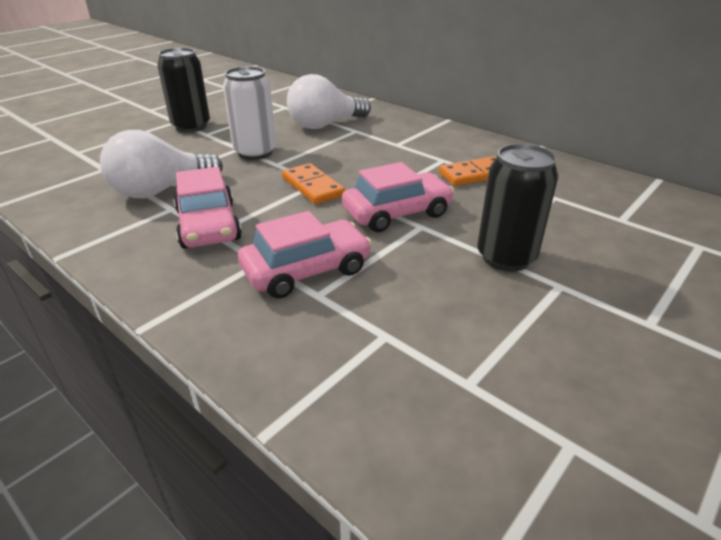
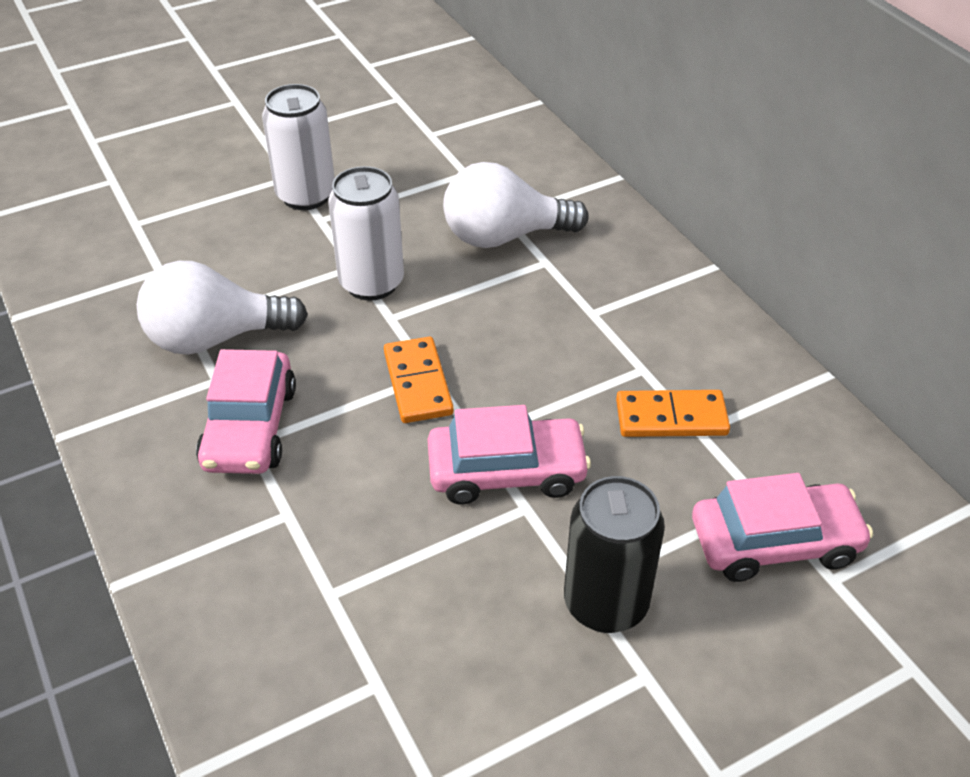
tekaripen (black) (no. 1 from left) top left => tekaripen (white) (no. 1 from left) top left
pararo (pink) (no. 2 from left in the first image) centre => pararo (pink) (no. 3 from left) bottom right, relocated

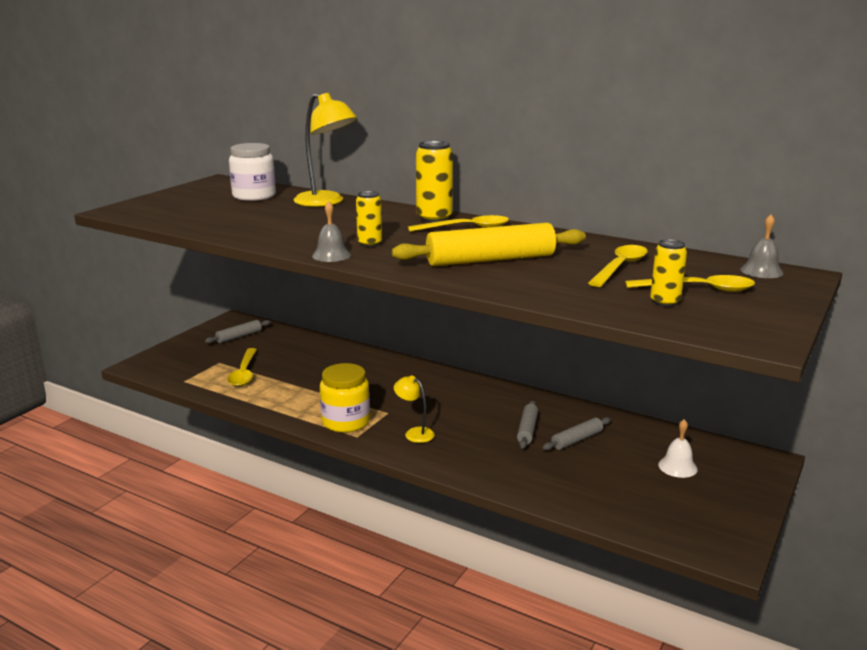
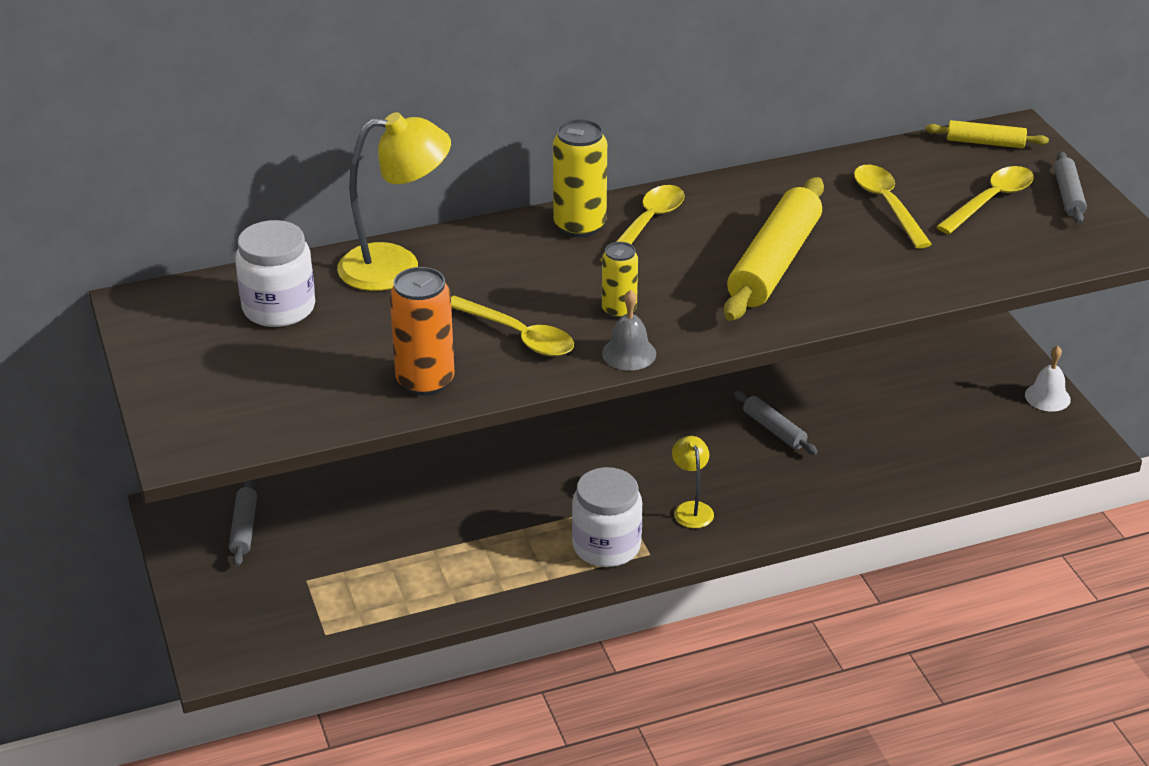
nothing => tekaripen (orange) centre
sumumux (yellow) (no. 1 from left) middle left => sumumux (yellow) (no. 1 from left) centre, relocated
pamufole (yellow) centre => pamufole (white) (no. 2 from left) bottom centre
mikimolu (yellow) (no. 2 from left) centre, 90 degrees clockwise
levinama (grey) (no. 2 from left) middle right => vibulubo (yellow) (no. 2 from left) top right
levinama (white) bottom right => levinama (white) middle right, relocated
vibulubo (grey) (no. 3 from left) centre => vibulubo (grey) (no. 3 from left) top right, relocated
tekaripen (yellow) (no. 3 from left) middle right => nothing

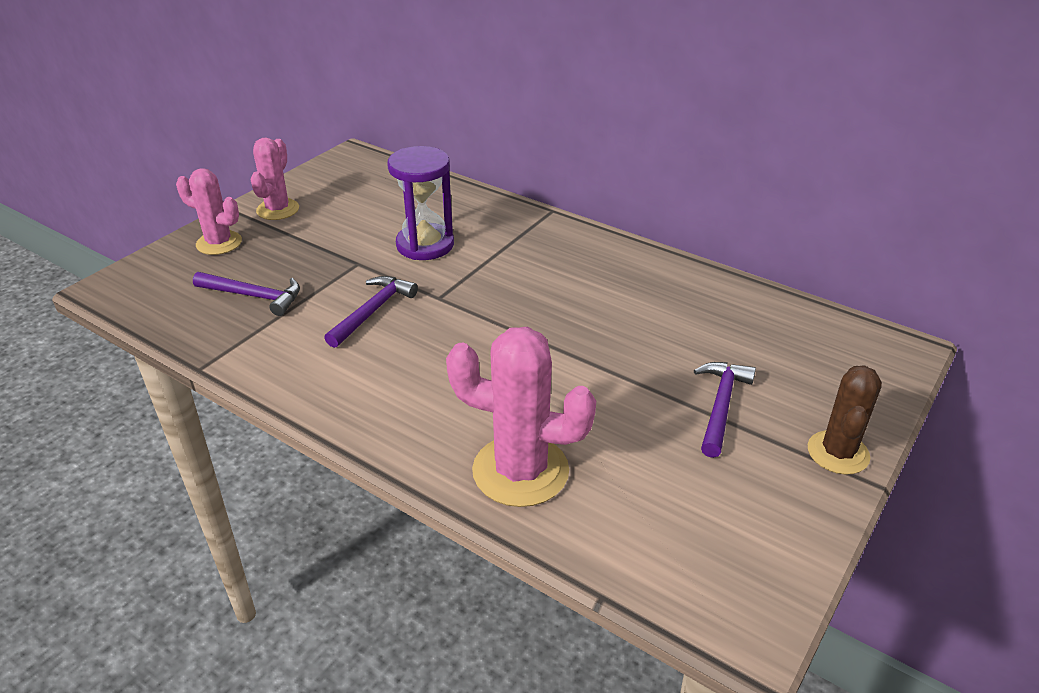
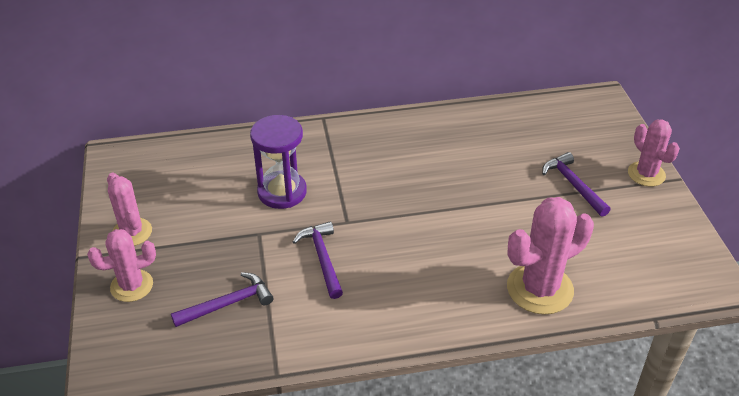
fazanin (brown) middle right => fazanin (pink) (no. 4 from left) middle right

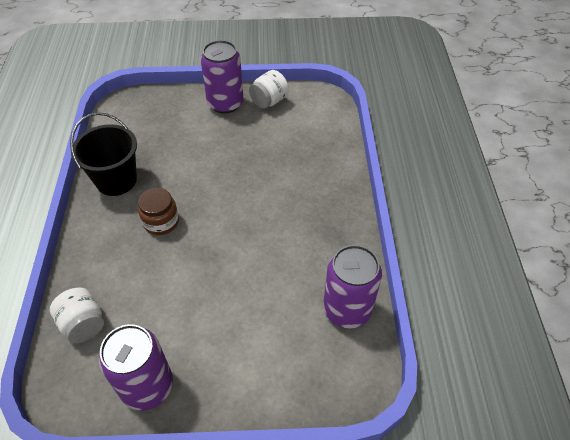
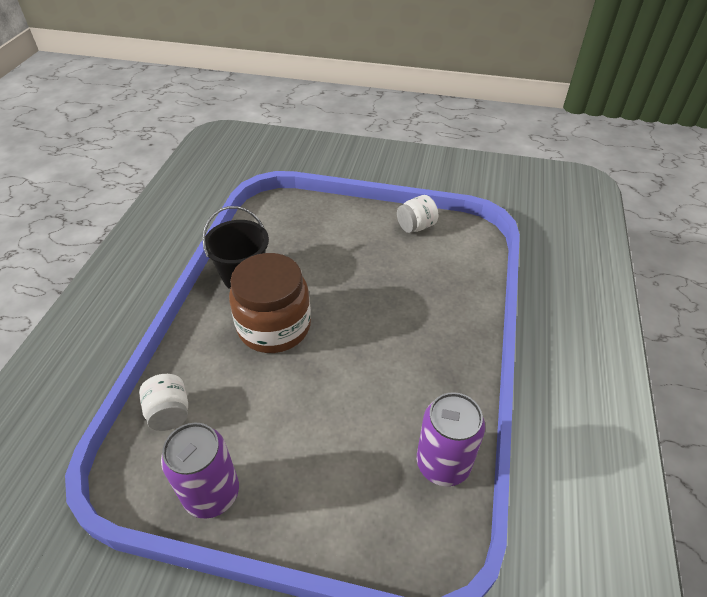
pamufole (brown) middle left => pamufole (brown) centre, x1.97
tekaripen (purple) (no. 2 from left) top centre => nothing

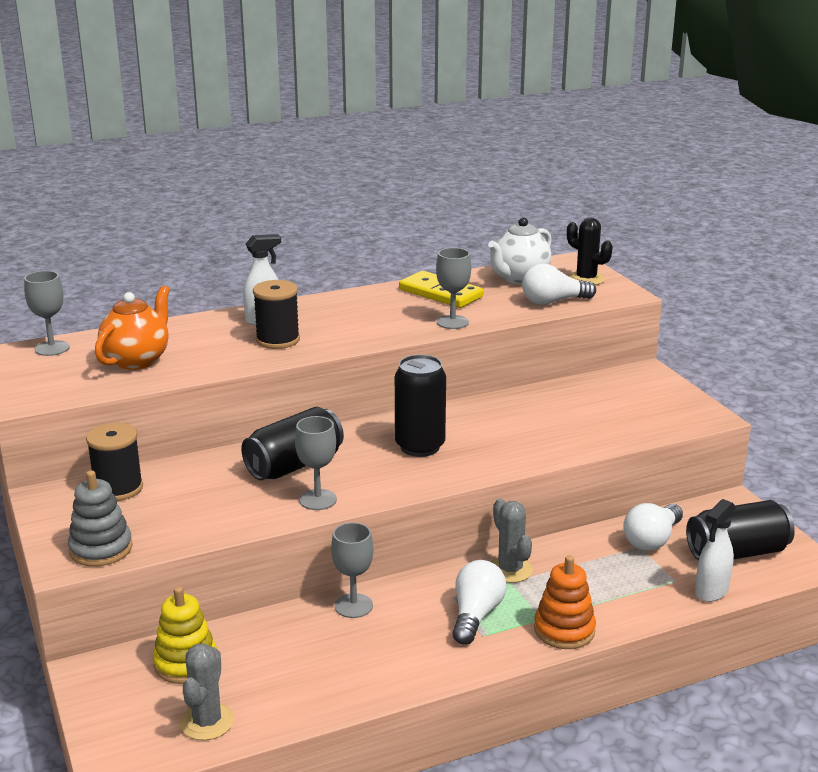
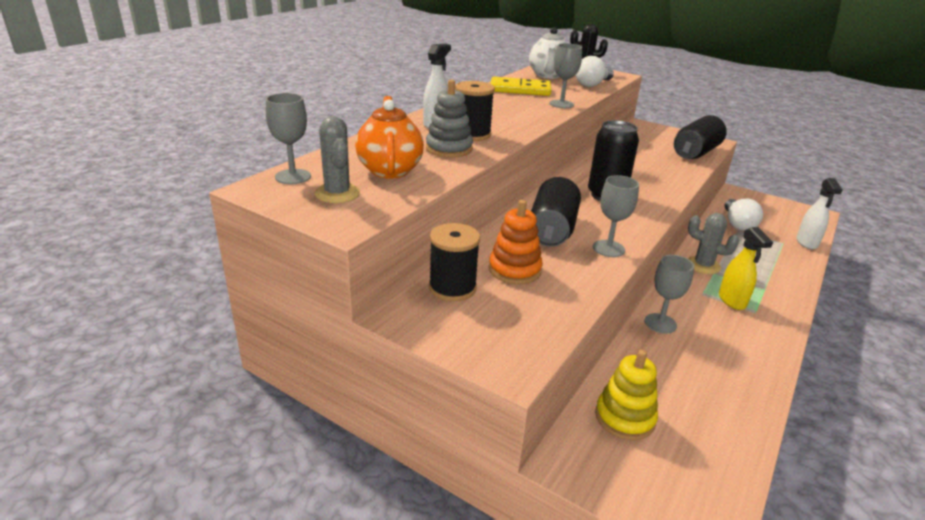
fazanin (grey) (no. 1 from left) bottom left => fazanin (grey) (no. 1 from left) top centre, relocated
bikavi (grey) bottom left => bikavi (grey) top centre, relocated
bikavi (orange) bottom right => bikavi (orange) centre, relocated
tekaripen (black) (no. 3 from left) bottom right => tekaripen (black) (no. 3 from left) top right, relocated
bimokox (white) (no. 1 from left) bottom centre => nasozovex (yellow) middle right

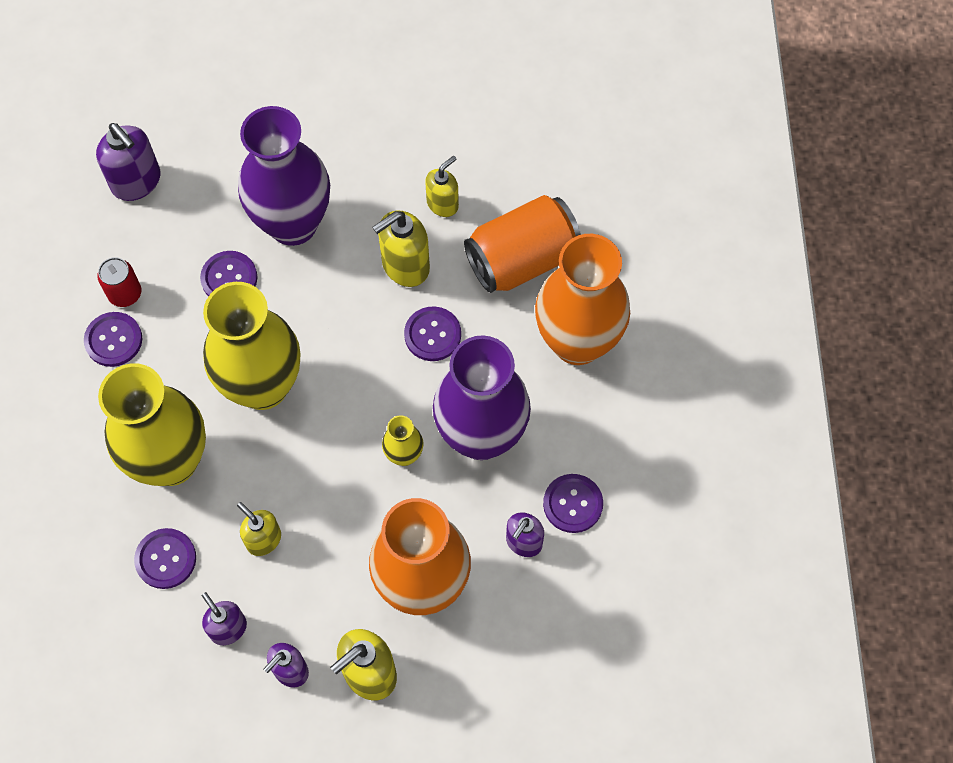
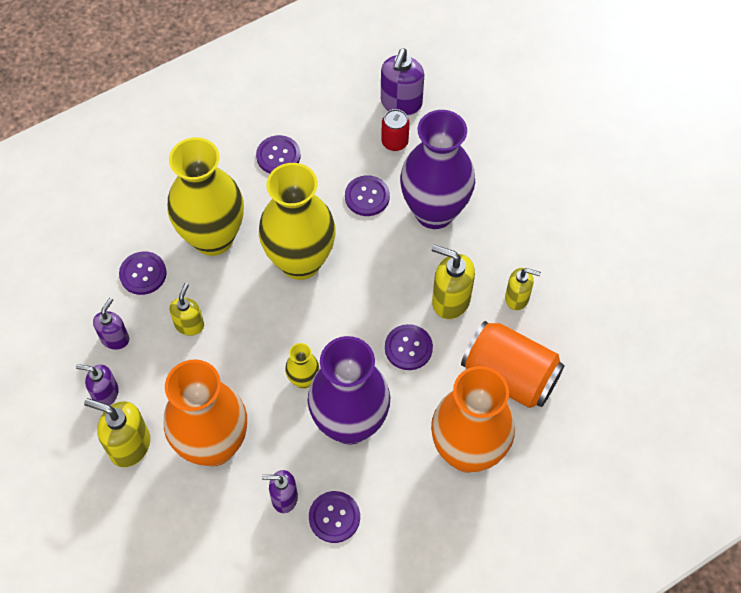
tekaripen (red) middle left => tekaripen (red) top centre, relocated

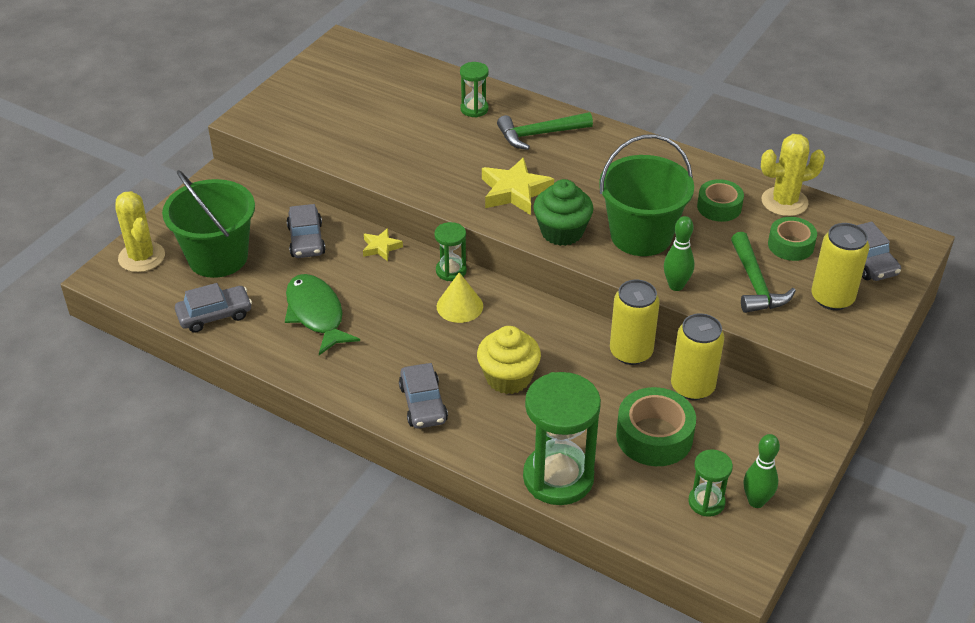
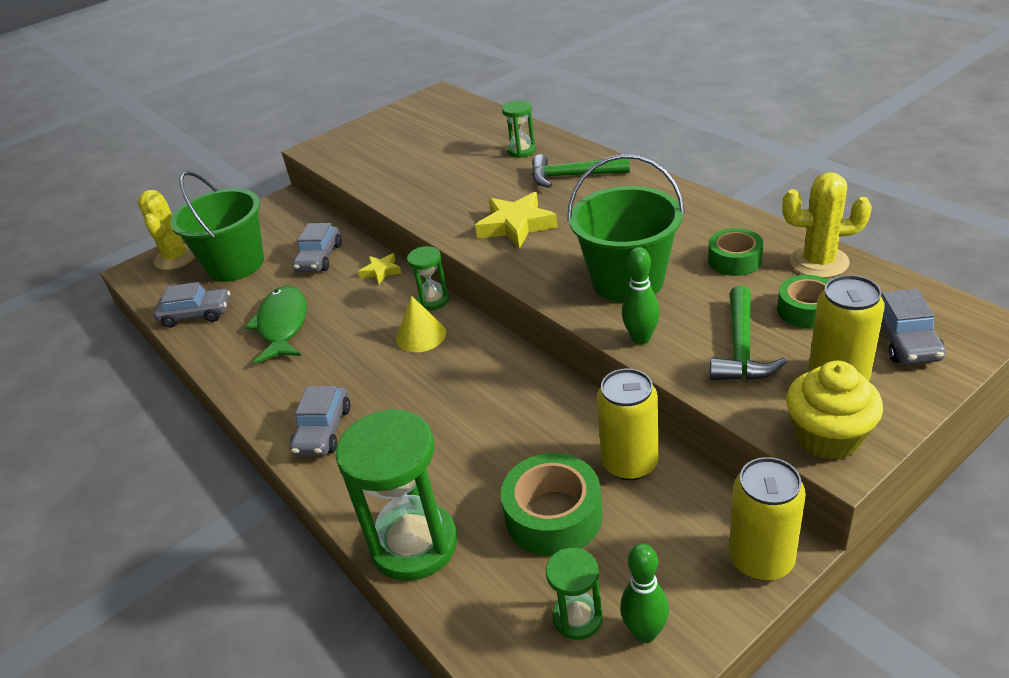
tekaripen (yellow) (no. 1 from left in the first image) centre => tekaripen (yellow) (no. 2 from left) bottom right, relocated
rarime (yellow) centre => rarime (yellow) middle right, relocated
rarime (green) centre => nothing

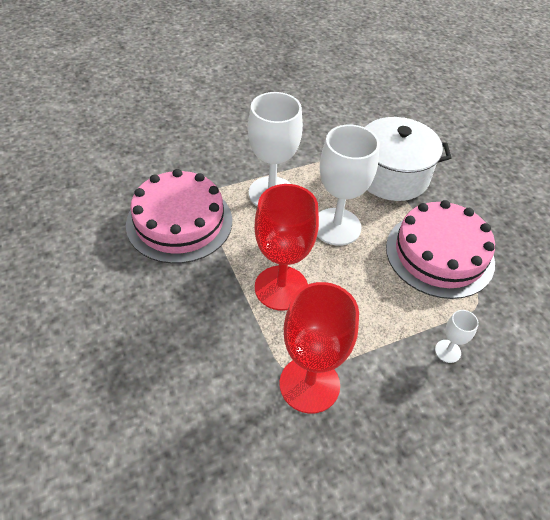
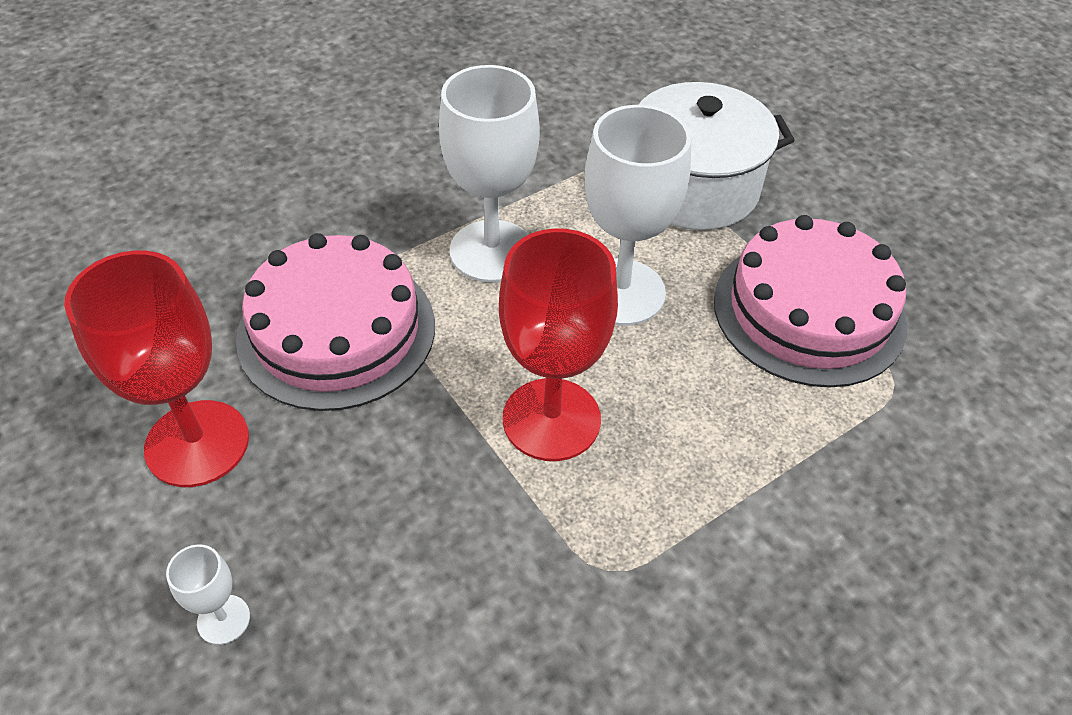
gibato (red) (no. 2 from left in the first image) bottom centre => gibato (red) (no. 1 from left) middle left, relocated
gibato (white) (no. 3 from left in the first image) middle right => gibato (white) (no. 1 from left) bottom left, relocated

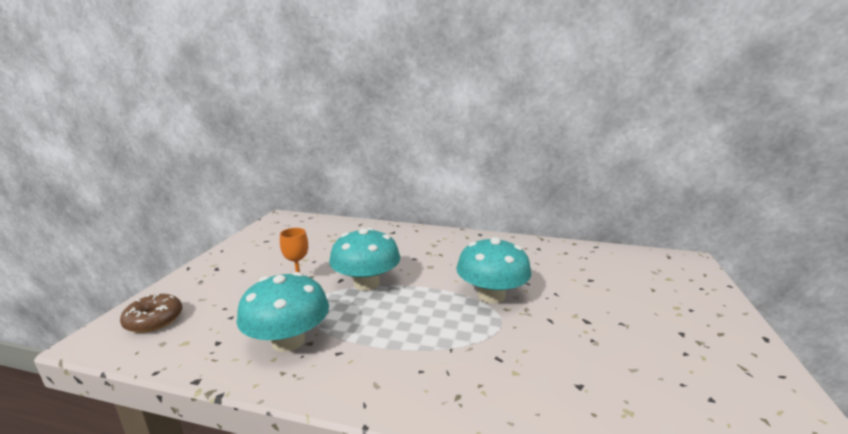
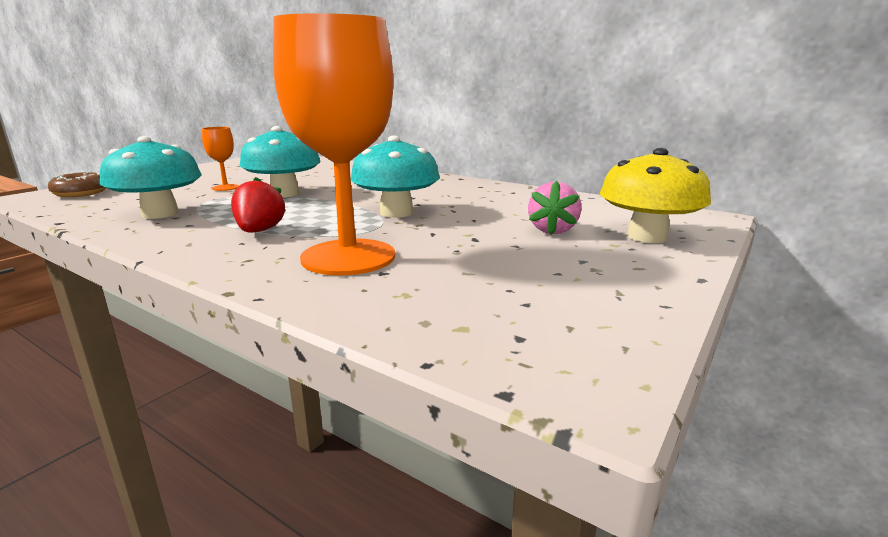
nothing => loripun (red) middle left
nothing => gibato (orange) (no. 2 from left) top centre
nothing => loripun (pink) centre
nothing => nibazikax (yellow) middle right

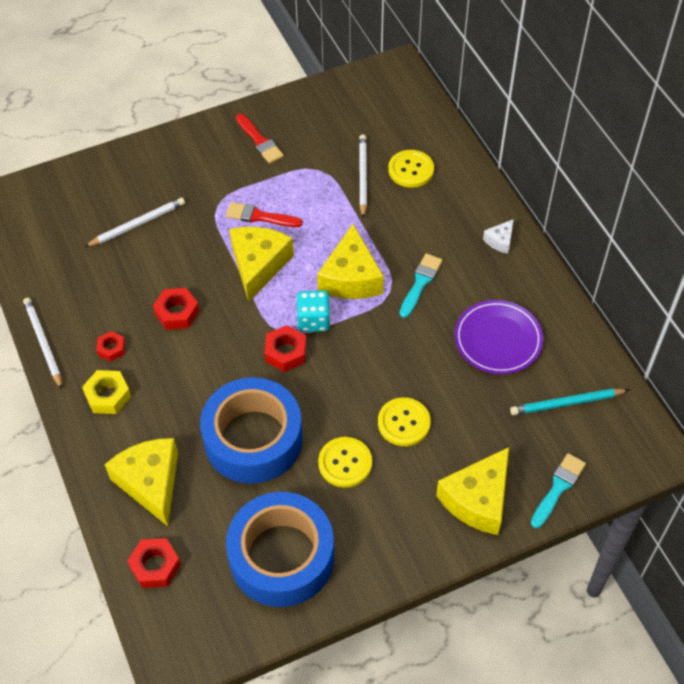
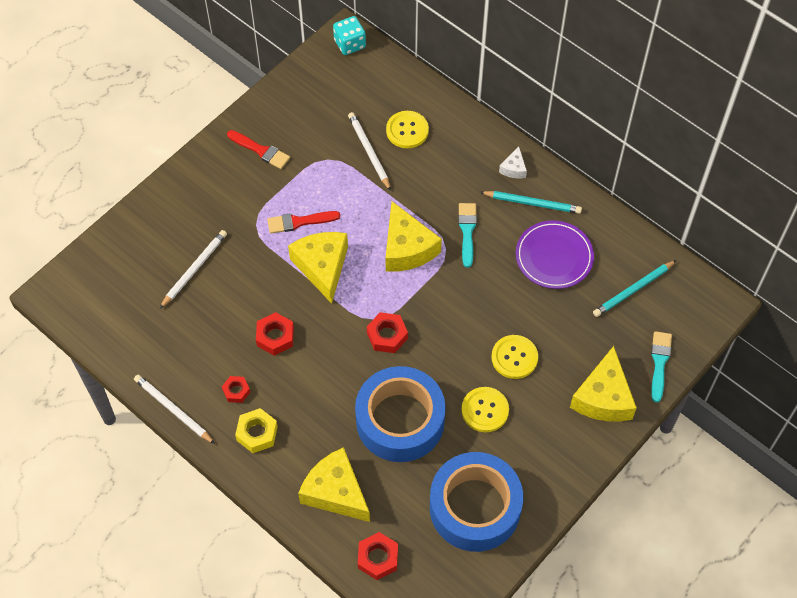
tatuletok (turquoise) centre => tatuletok (turquoise) top centre, relocated
nothing => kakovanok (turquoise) (no. 1 from left) centre

